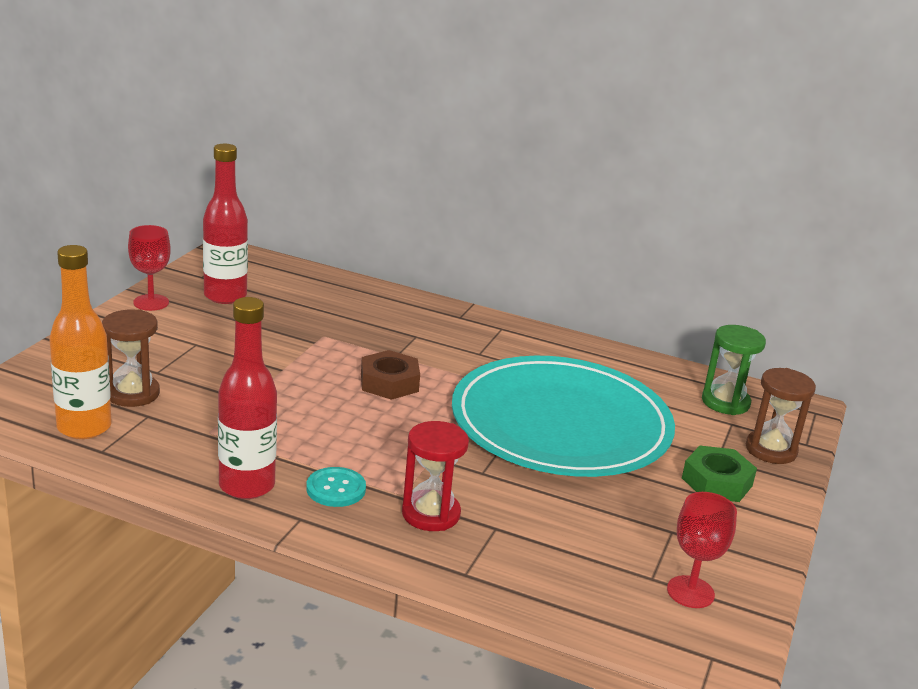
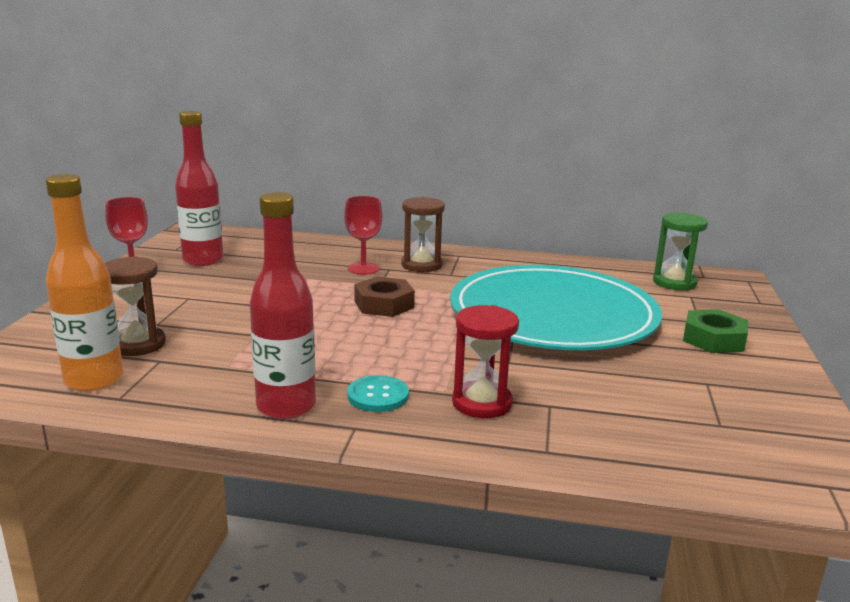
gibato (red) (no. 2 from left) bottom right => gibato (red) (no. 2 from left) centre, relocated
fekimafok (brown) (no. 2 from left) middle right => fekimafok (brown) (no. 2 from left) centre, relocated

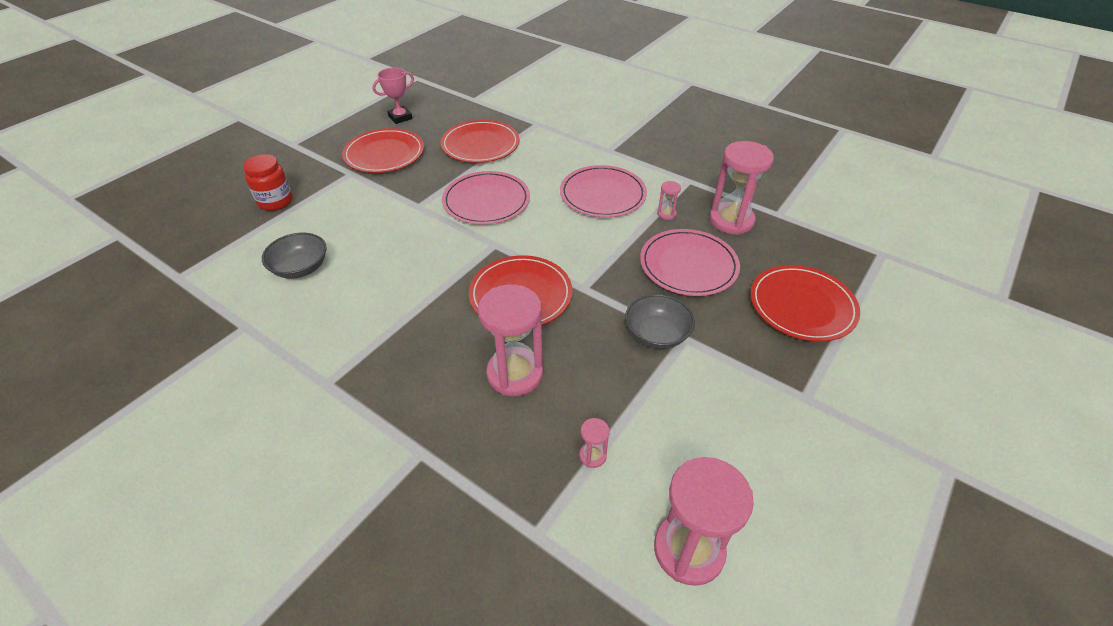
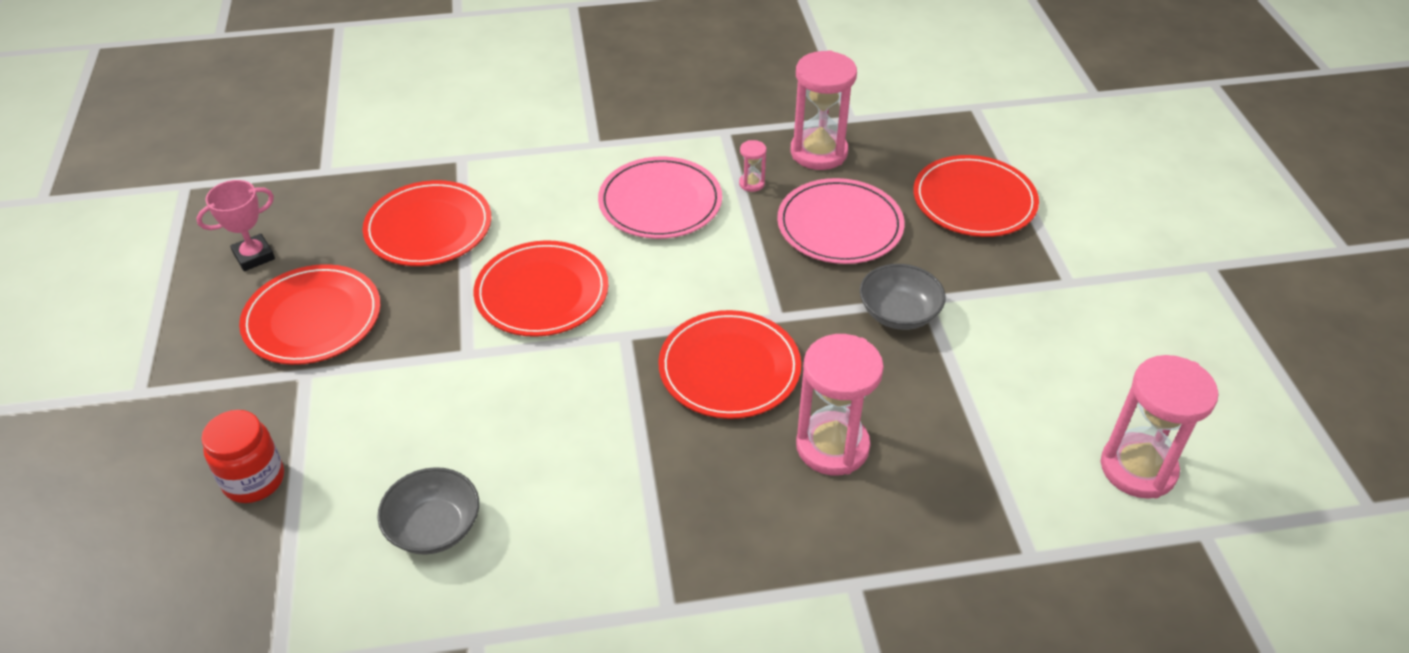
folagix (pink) top centre => folagix (pink) middle left, 45 degrees clockwise
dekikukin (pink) (no. 1 from left) top centre => dekikukin (red) (no. 3 from left) centre
fekimafok (pink) (no. 2 from left) bottom centre => nothing

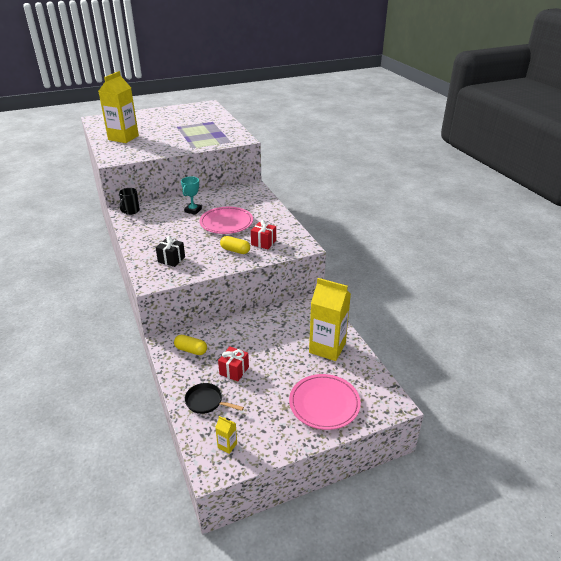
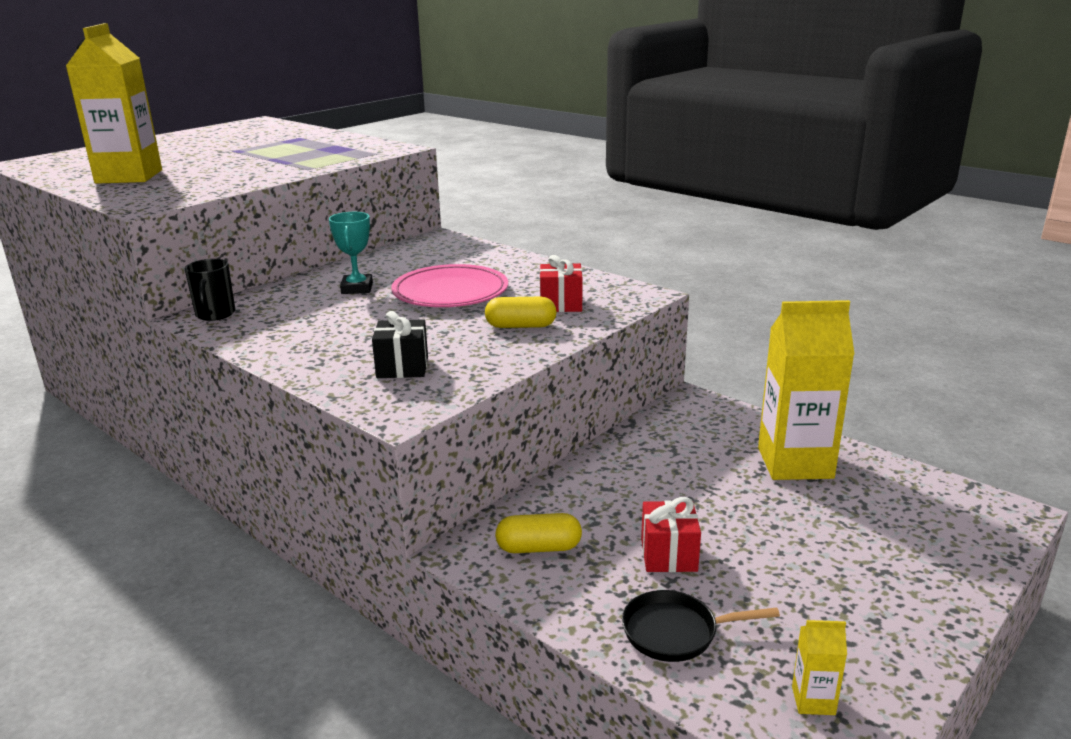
dekikukin (pink) (no. 2 from left) bottom centre => nothing

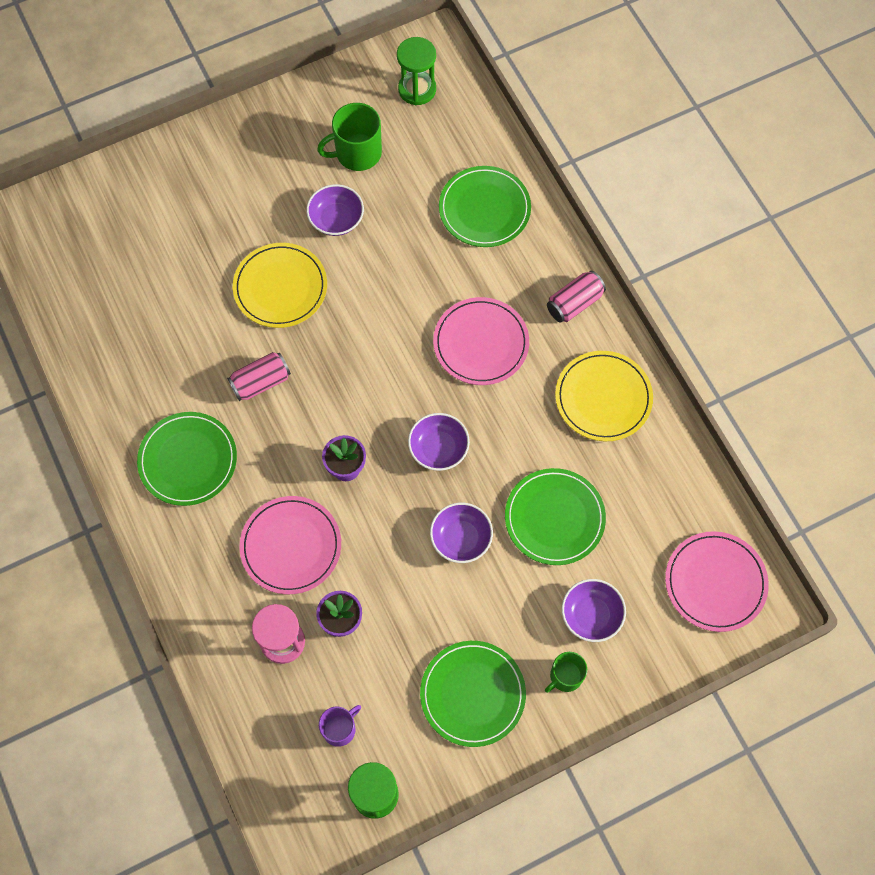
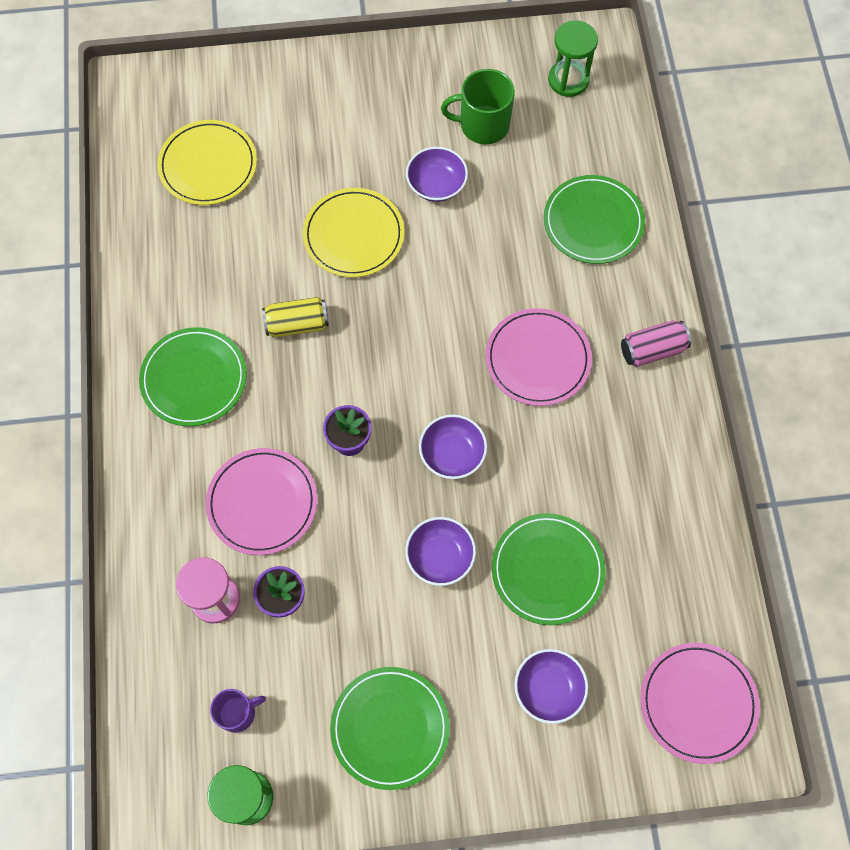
dekikukin (yellow) (no. 2 from left in the first image) middle right => dekikukin (yellow) (no. 1 from left) top left, relocated
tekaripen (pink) (no. 1 from left) middle left => tekaripen (yellow) centre
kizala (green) (no. 2 from left) bottom centre => nothing

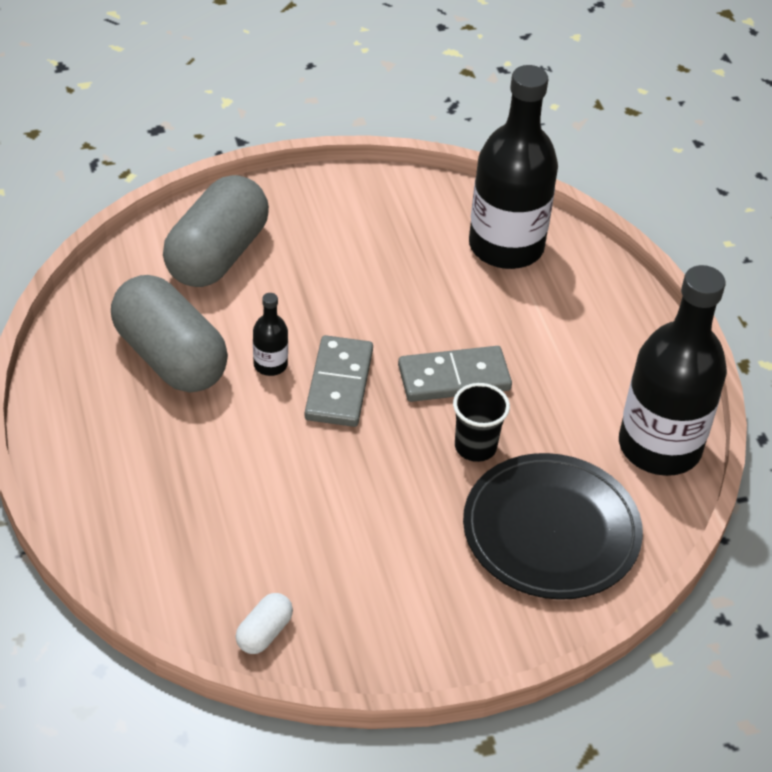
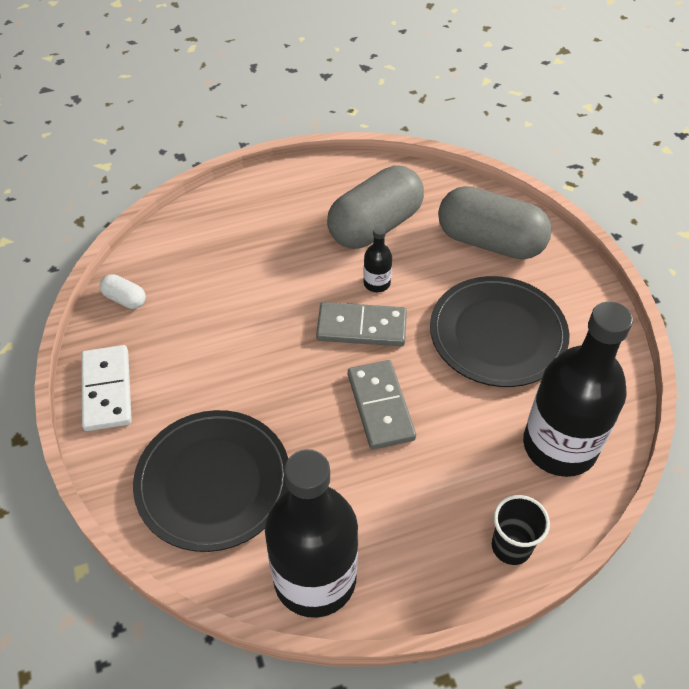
nothing => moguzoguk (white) middle left
nothing => dekikukin (black) (no. 2 from left) middle right
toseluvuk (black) centre => toseluvuk (black) bottom right, relocated

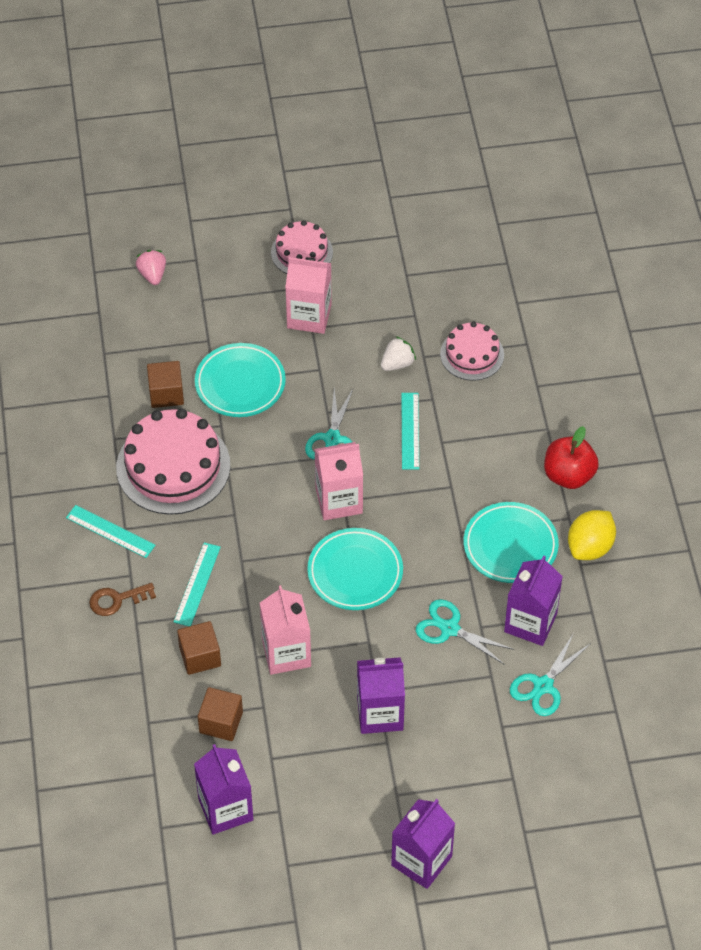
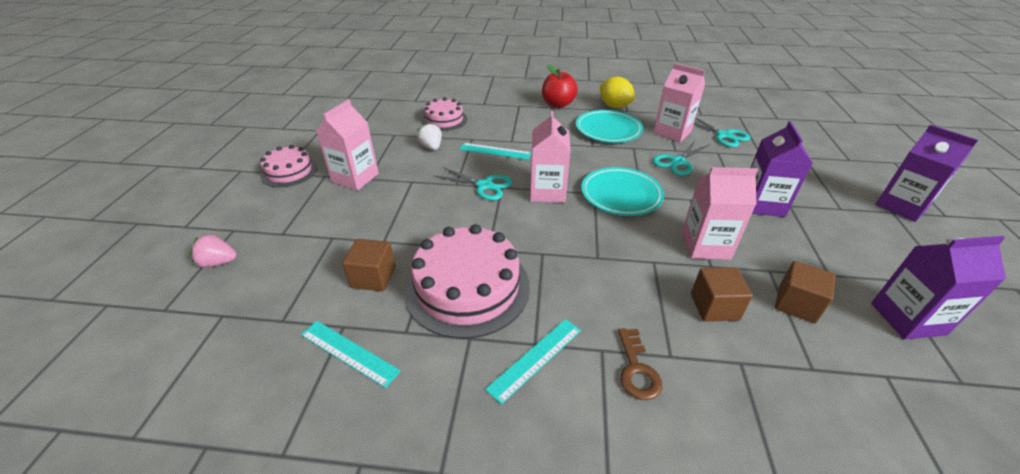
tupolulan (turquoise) (no. 2 from left in the first image) middle left => tupolulan (turquoise) (no. 1 from left) bottom centre, relocated
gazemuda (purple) (no. 4 from left) middle right => gazemuda (pink) (no. 3 from left) top centre
dekikukin (turquoise) (no. 1 from left) centre => nothing

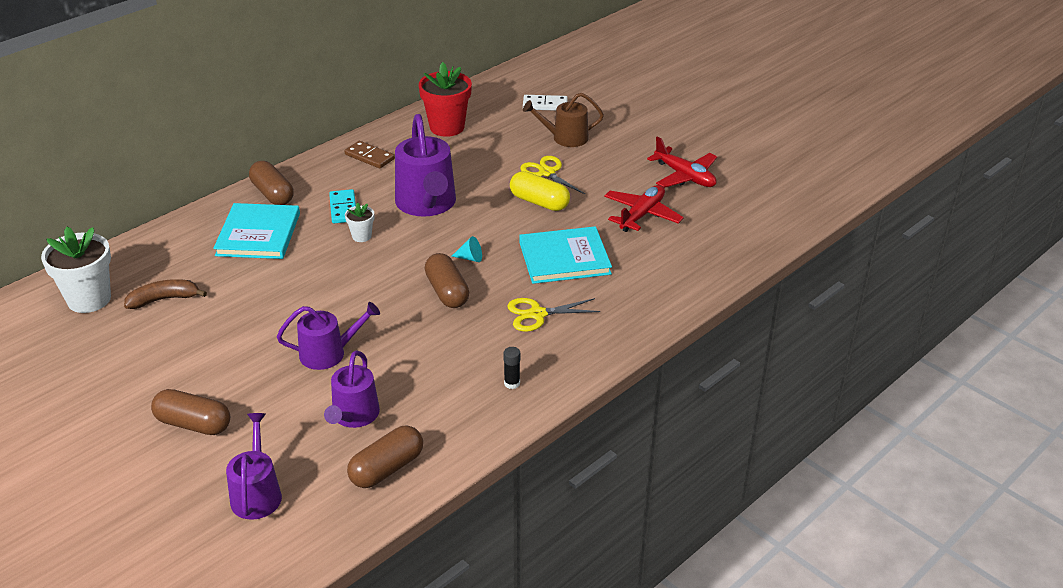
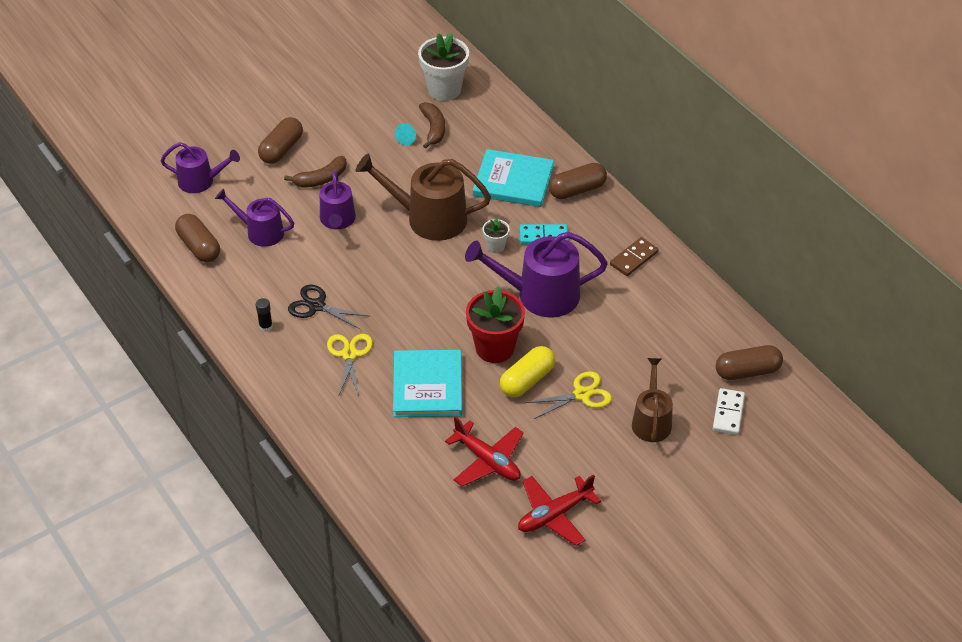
nothing => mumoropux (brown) (no. 1 from left) top left
nothing => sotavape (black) centre
nothing => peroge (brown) (no. 1 from left) top centre
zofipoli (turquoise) centre => zofipoli (turquoise) top centre, relocated
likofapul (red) top centre => likofapul (red) centre, relocated
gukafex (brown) (no. 4 from left) centre => gukafex (brown) (no. 4 from left) middle right, relocated

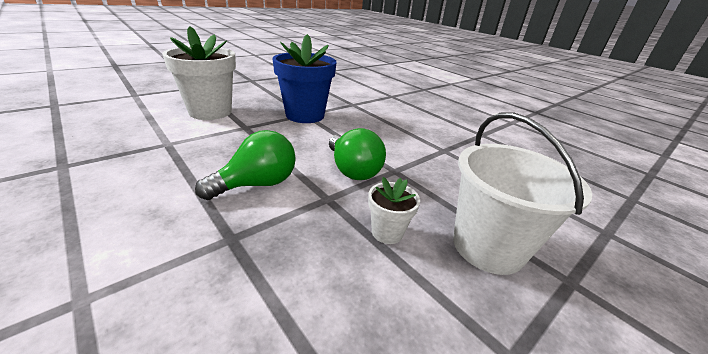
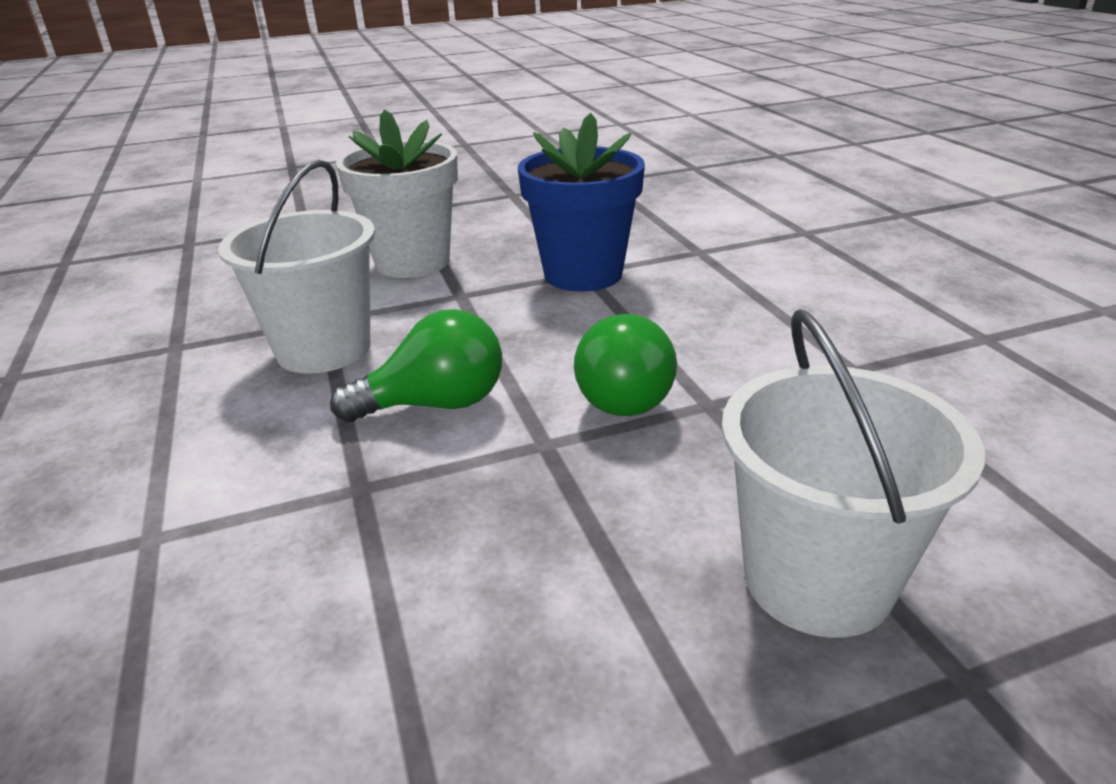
nothing => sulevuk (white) (no. 1 from left) middle left
likofapul (white) (no. 2 from left) centre => nothing

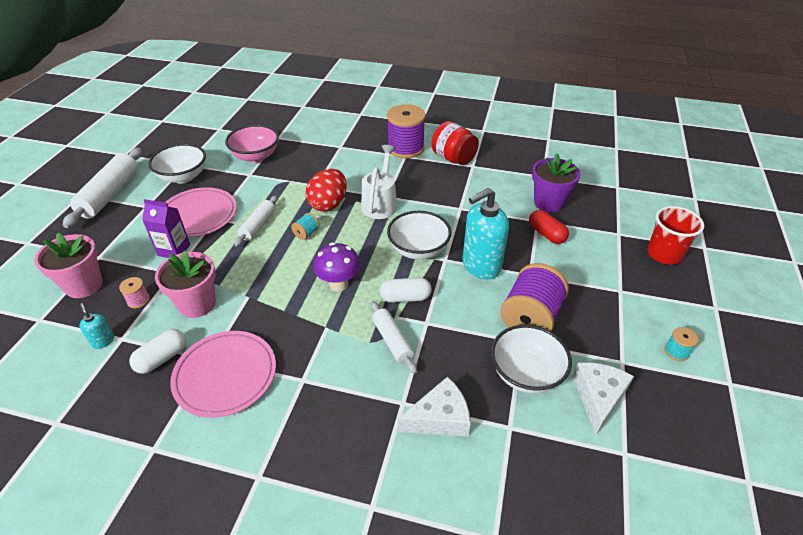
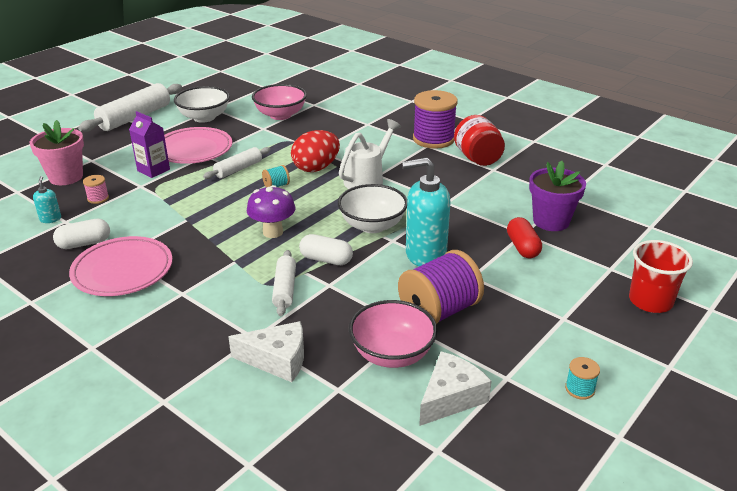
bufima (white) (no. 3 from left) bottom centre => bufima (pink) (no. 2 from left) bottom centre
likofapul (pink) (no. 2 from left) middle left => nothing

